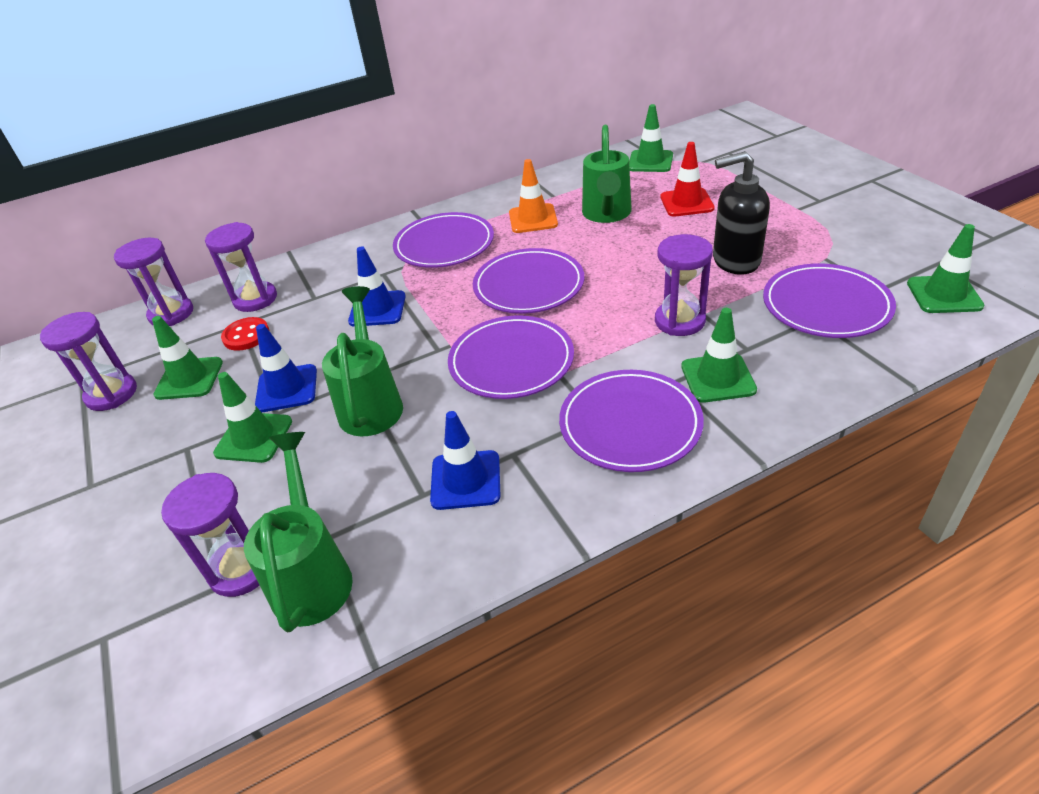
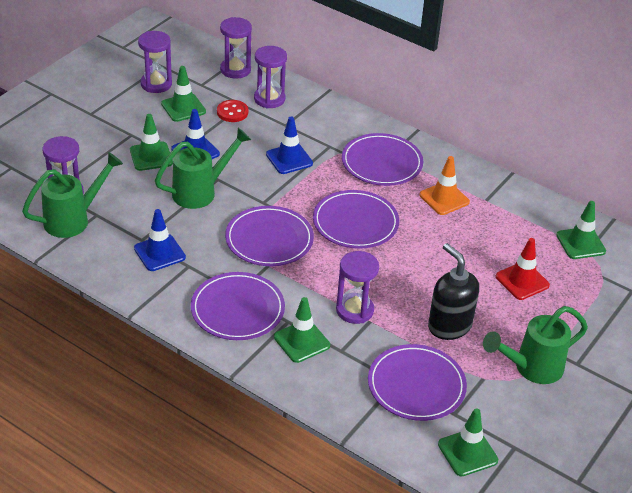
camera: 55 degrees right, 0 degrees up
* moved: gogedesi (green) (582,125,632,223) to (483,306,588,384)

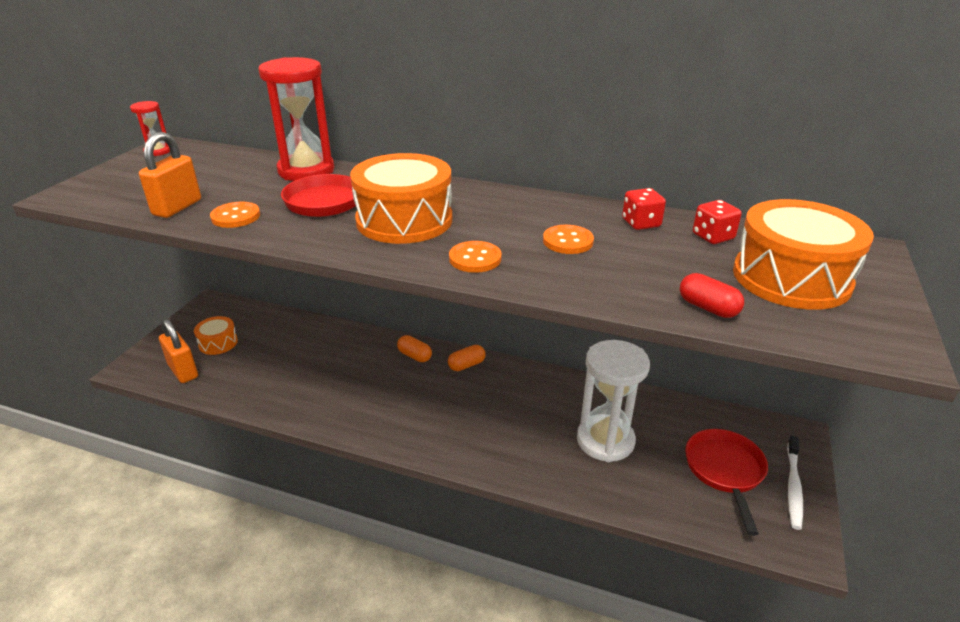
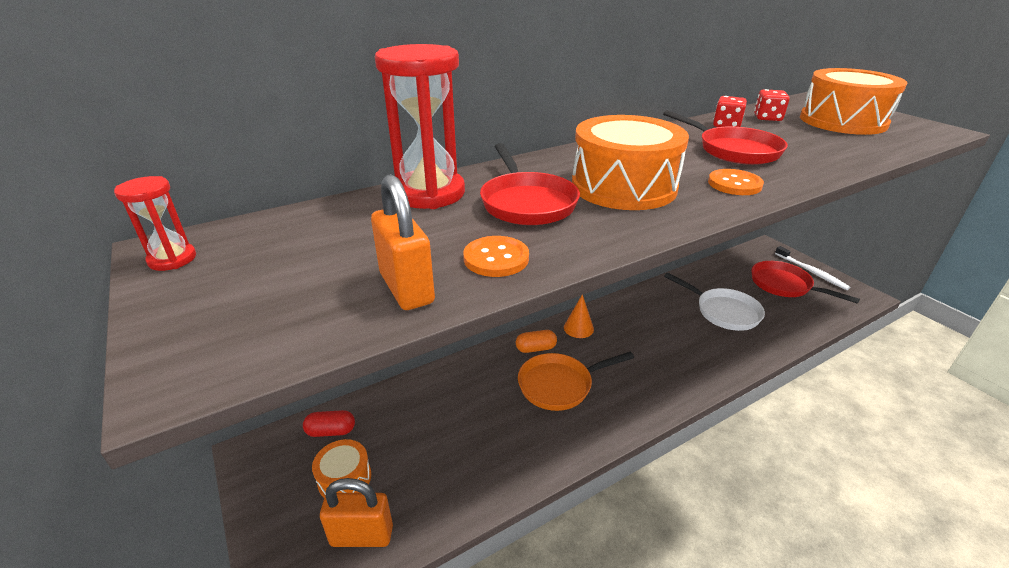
camera: 50 degrees left, 0 degrees up
* moved: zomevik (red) (680,273,744,318) to (303,410,355,437)
* added: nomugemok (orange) (518,352,634,411)
* replaced: zomevik (orange) (448,345,486,371) to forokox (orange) (564,295,594,338)
* replaced: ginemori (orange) (543,225,594,254) to nomugemok (red) (663,110,788,165)
* replaced: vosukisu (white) (577,340,650,462) to nomugemok (white) (664,273,765,331)

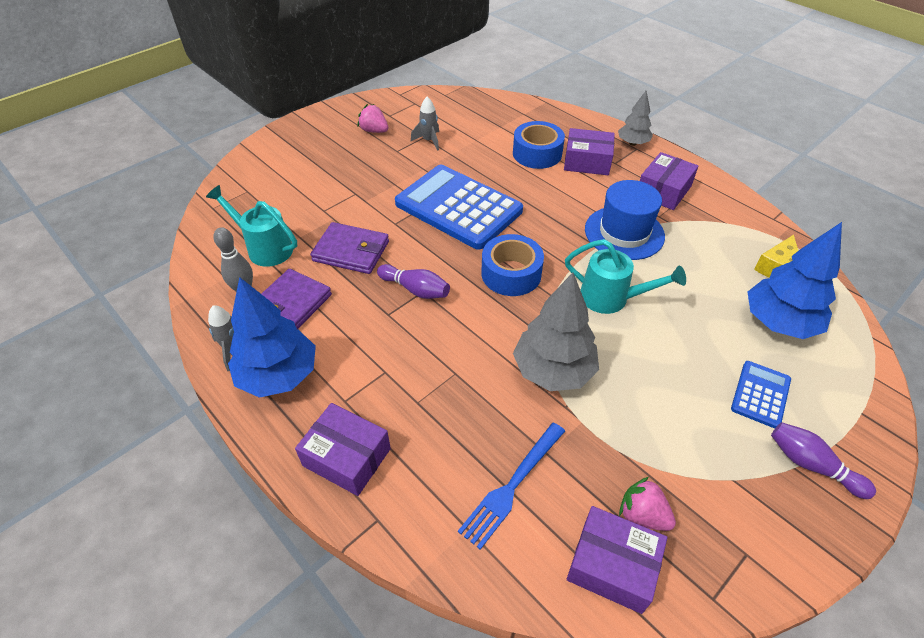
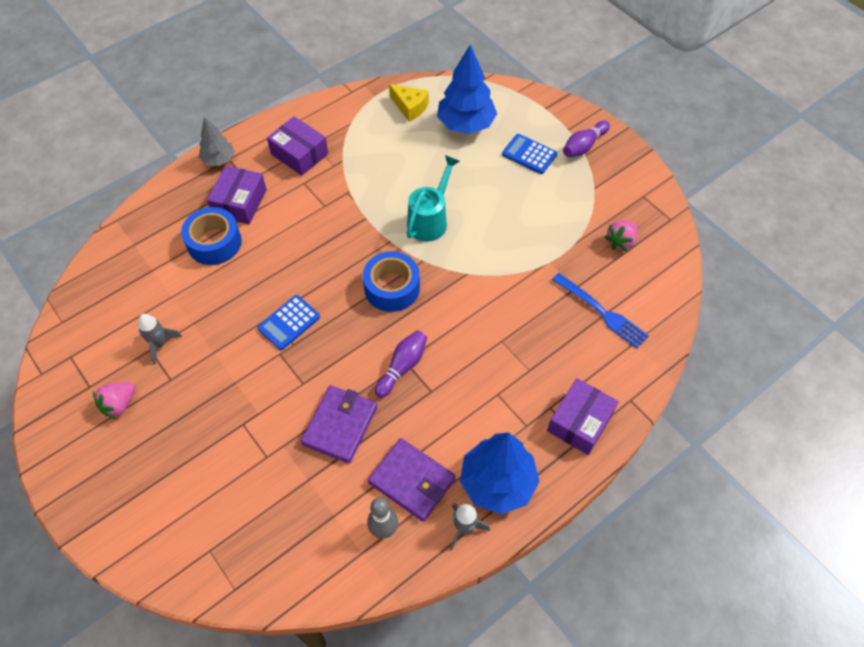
camera: 85 degrees left, 10 degrees up
* resized: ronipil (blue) (395,165,523,250) = (257,295,320,350) x0.46
* removed: gogedesi (turquoise) (206,185,297,267)
* removed: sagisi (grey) (513,272,599,391)
* removed: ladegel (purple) (567,506,667,614)
* removed: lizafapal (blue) (585,180,665,260)

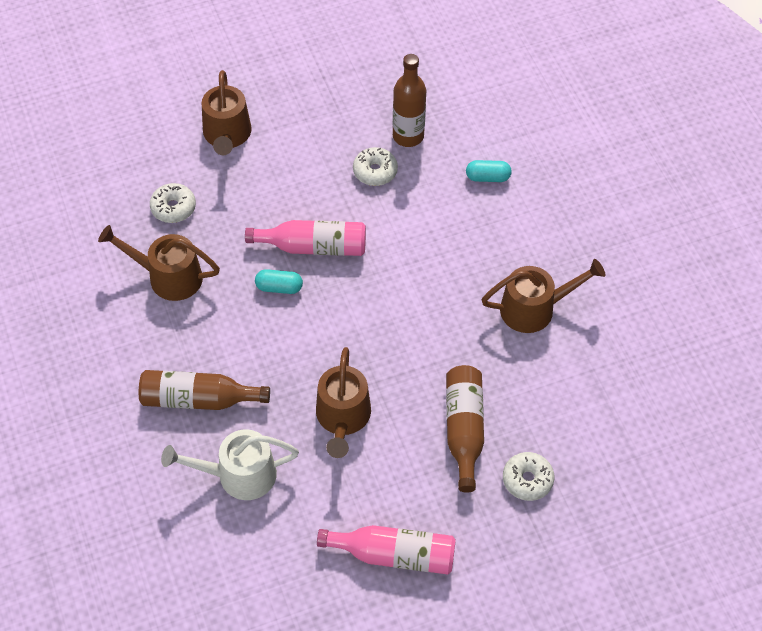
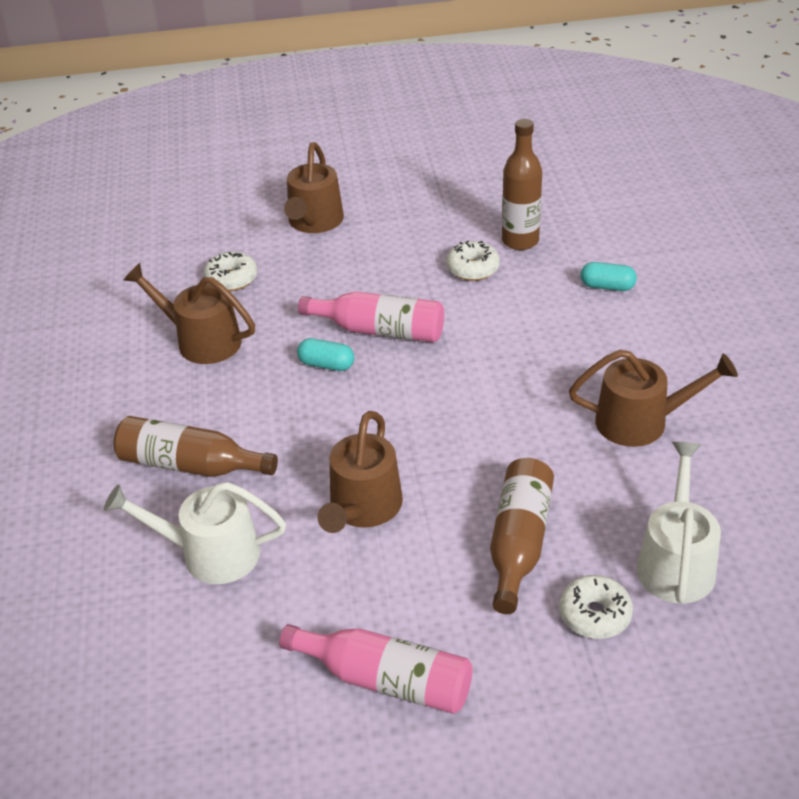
camera: 15 degrees right, 15 degrees down
* added: gogedesi (white) (637,442,721,603)

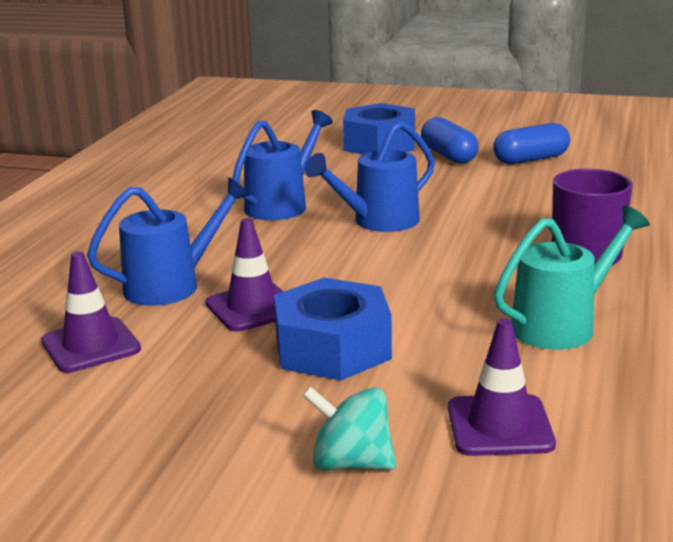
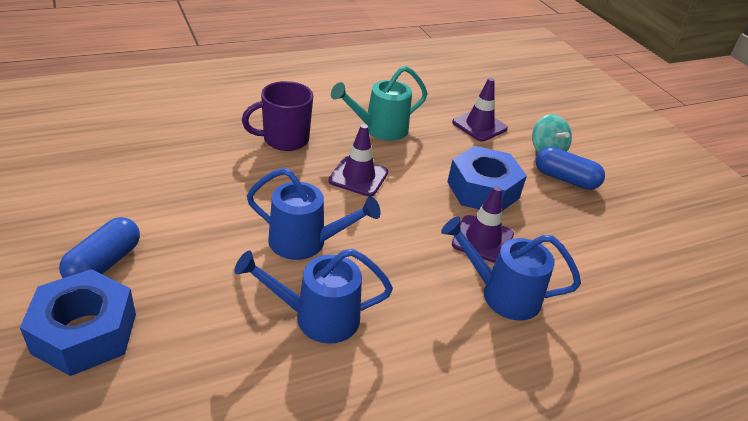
camera: 135 degrees left, 15 degrees up
* moved: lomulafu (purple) (41,251,141,373) to (328,124,388,196)
* turned: gogedesi (turquoise) (494,206,650,350) = (331,66,427,141) 45 degrees counterclockwise
* moved: zomevik (blue) (493,123,570,164) to (536,147,605,190)

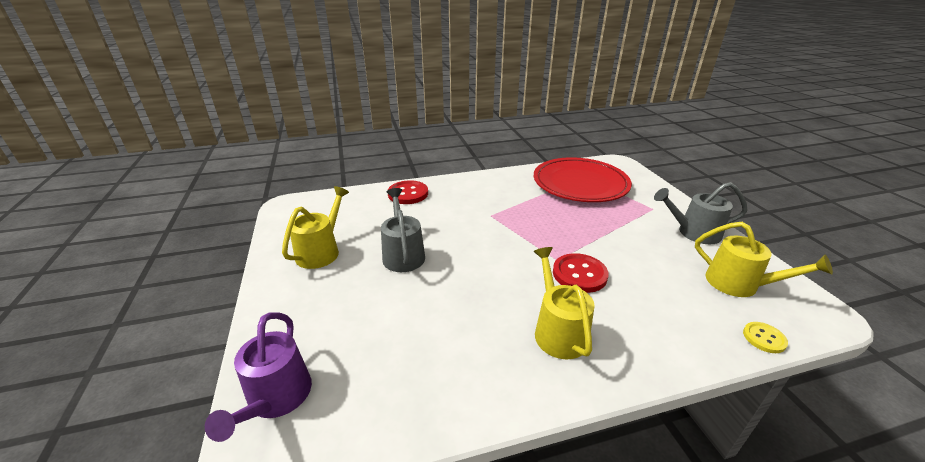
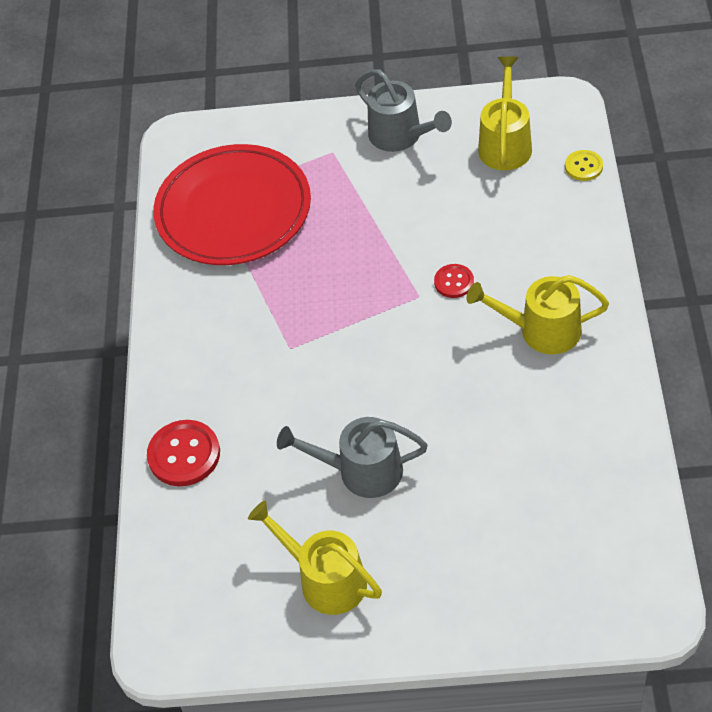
camera: 70 degrees left, 20 degrees up
* turned: gogedesi (grey) (654,182,747,244) = (355,70,452,152) 60 degrees counterclockwise
* resized: ginemori (red) (553,253,609,293) = (434,264,474,298) x0.58
* turned: gogedesi (yellow) (695,222,833,297) = (478,56,532,170) 45 degrees counterclockwise
* removed: gogedesi (purple) (205,312,312,442)

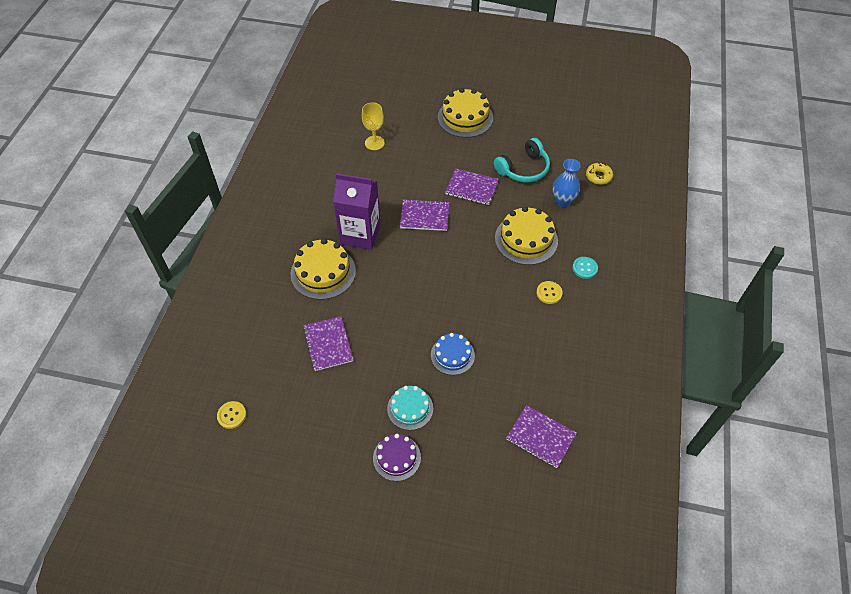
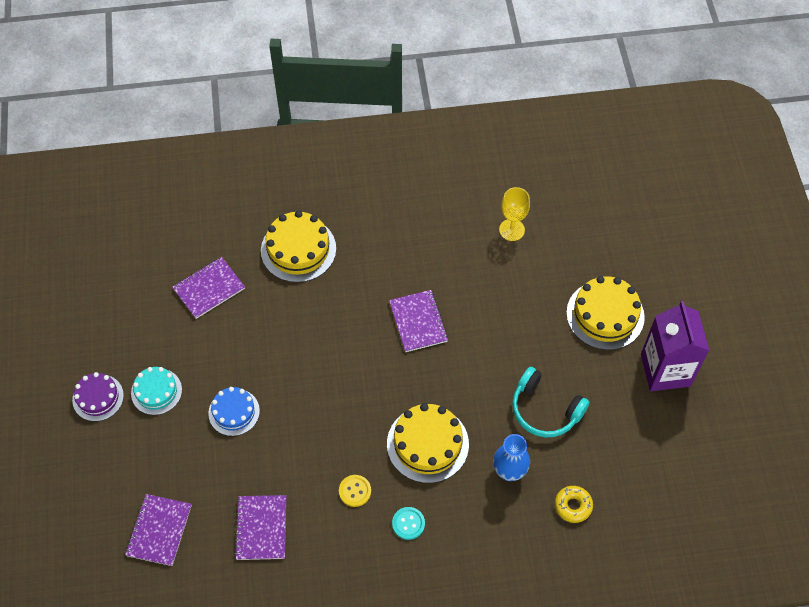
camera: 70 degrees right, 5 degrees up
* moved: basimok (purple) (445,168,499,205) to (234,495,286,560)
* moved: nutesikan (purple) (333,173,381,250) to (641,301,710,391)
* removed: ginemori (yellow) (217,401,246,429)

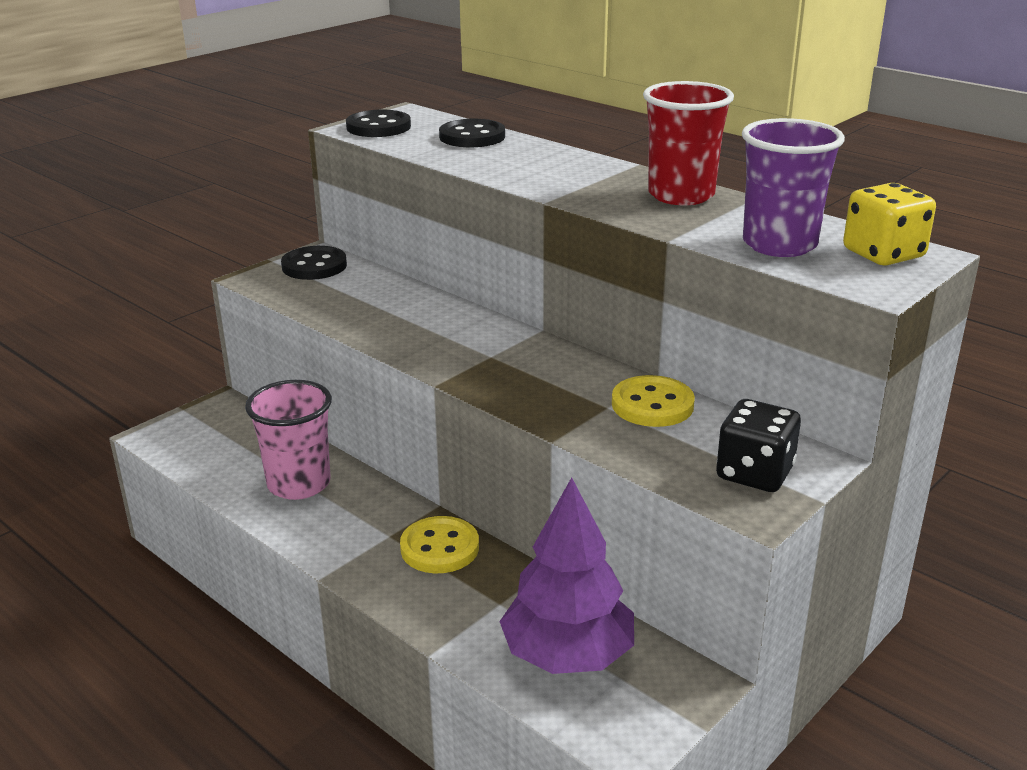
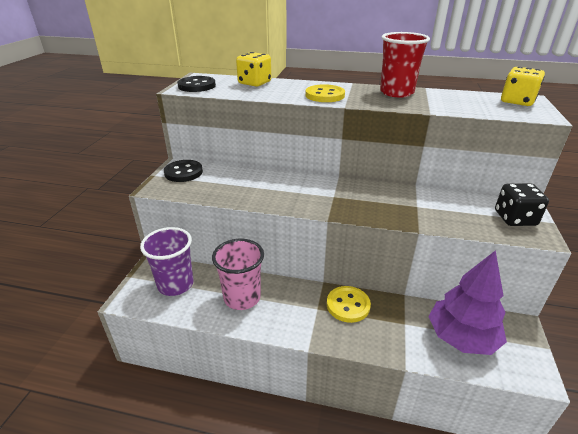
camera: 30 degrees left, 5 degrees up
* moved: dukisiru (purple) (742,118,845,257) to (140,227,194,296)
* replaced: ginemori (black) (439,119,505,147) to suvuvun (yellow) (236,52,271,87)
* moved: ginemori (yellow) (612,375,695,427) to (305,84,345,102)

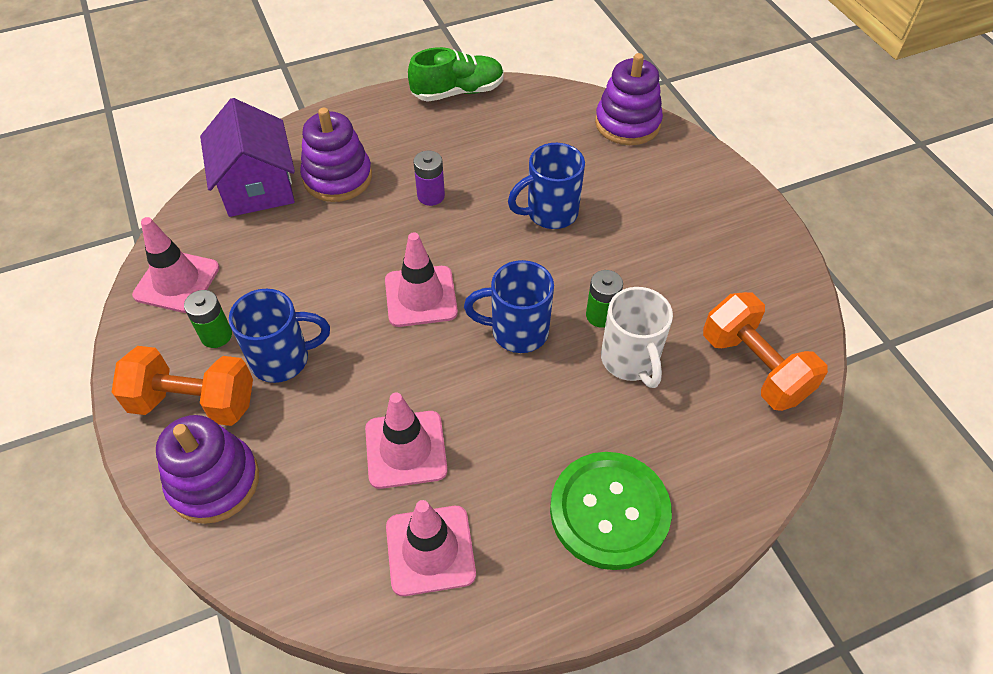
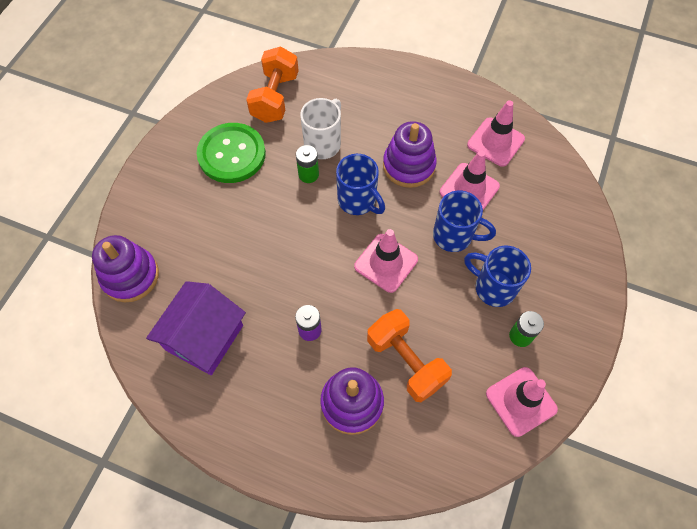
camera: 135 degrees left, 10 degrees up
* moved: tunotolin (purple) (200,98,295,217) to (146,281,246,375)
* moved: ginemori (green) (550,452,672,570) to (197,123,266,183)
* moved: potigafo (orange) (112,346,253,426) to (367,309,452,402)
* moved: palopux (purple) (156,415,259,524) to (383,121,437,188)
* moved: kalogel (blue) (508,143,585,229) to (433,190,496,252)
* removed: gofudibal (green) (408,47,504,102)

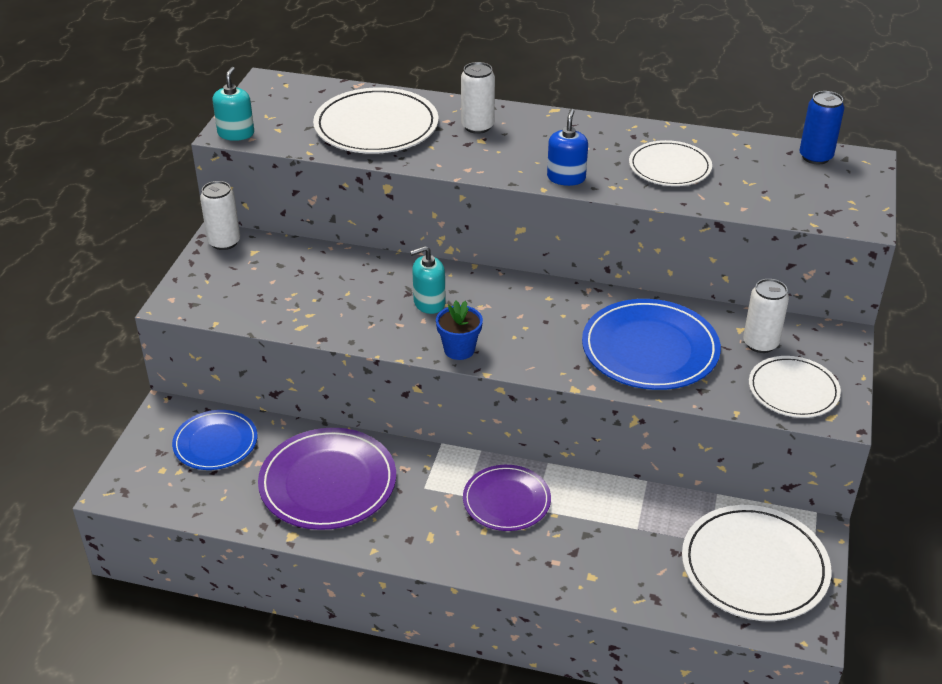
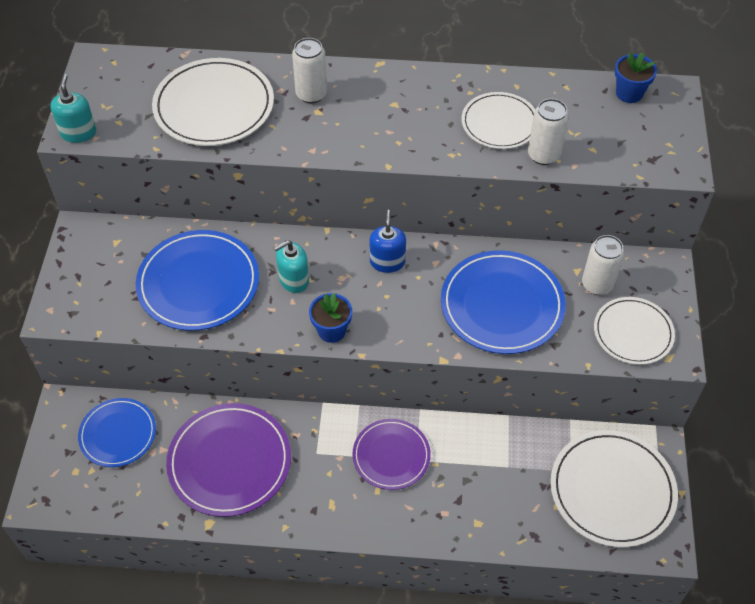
camera: 10 degrees left, 15 degrees up
* added: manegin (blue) (136,230,259,331)
* moved: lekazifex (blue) (547,109,588,186) to (369,210,406,273)
* moved: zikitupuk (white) (200,181,240,250) to (528,99,569,165)
* replaced: zikitupuk (blue) (799,91,844,165) to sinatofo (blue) (615,52,657,103)

